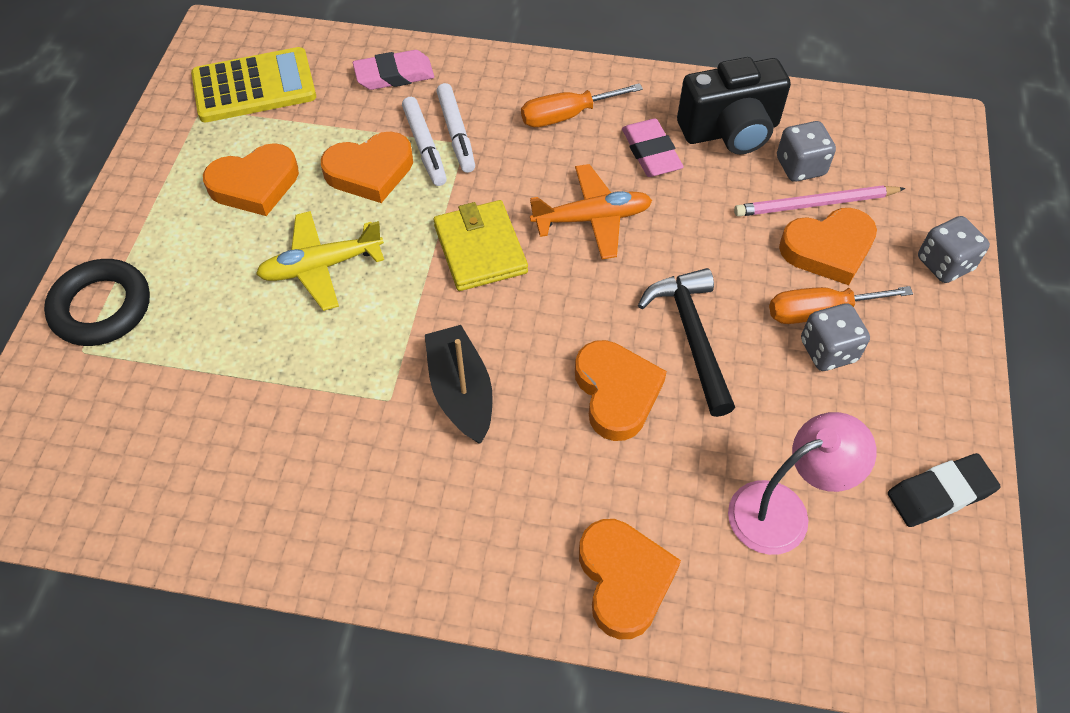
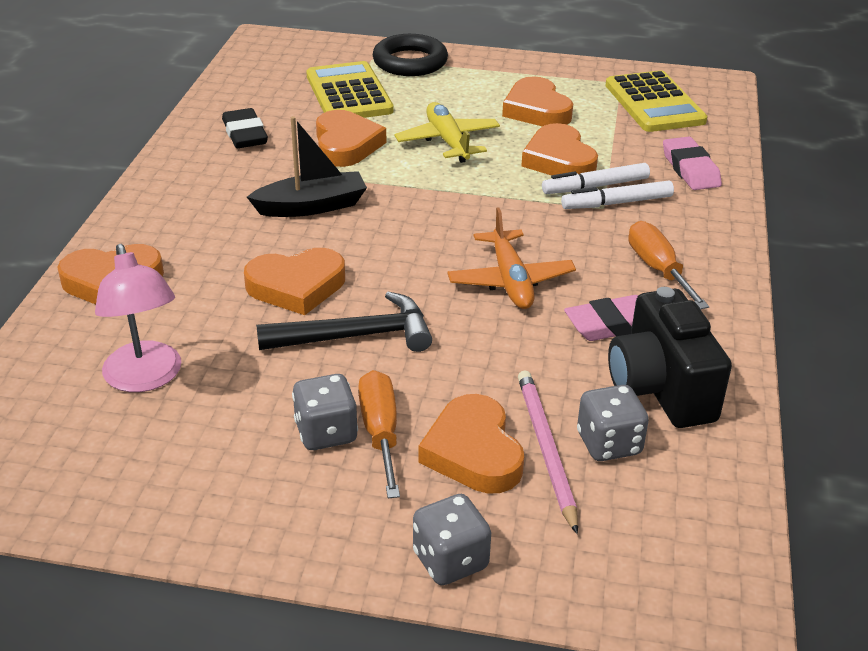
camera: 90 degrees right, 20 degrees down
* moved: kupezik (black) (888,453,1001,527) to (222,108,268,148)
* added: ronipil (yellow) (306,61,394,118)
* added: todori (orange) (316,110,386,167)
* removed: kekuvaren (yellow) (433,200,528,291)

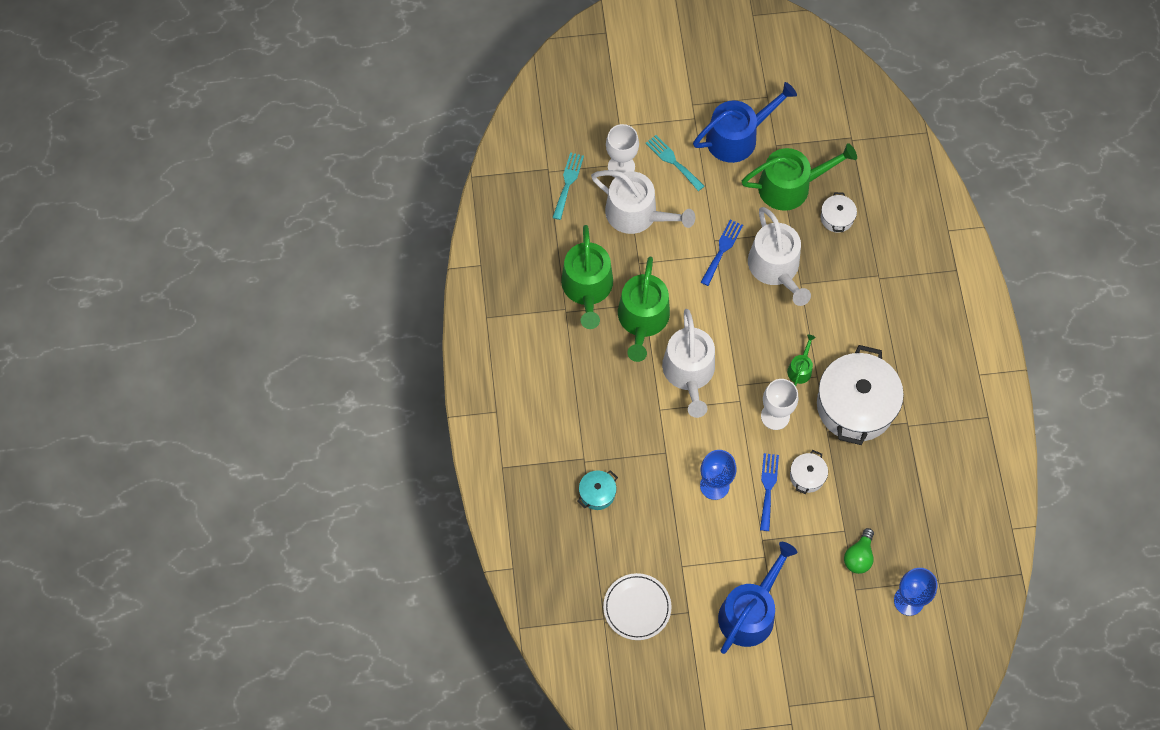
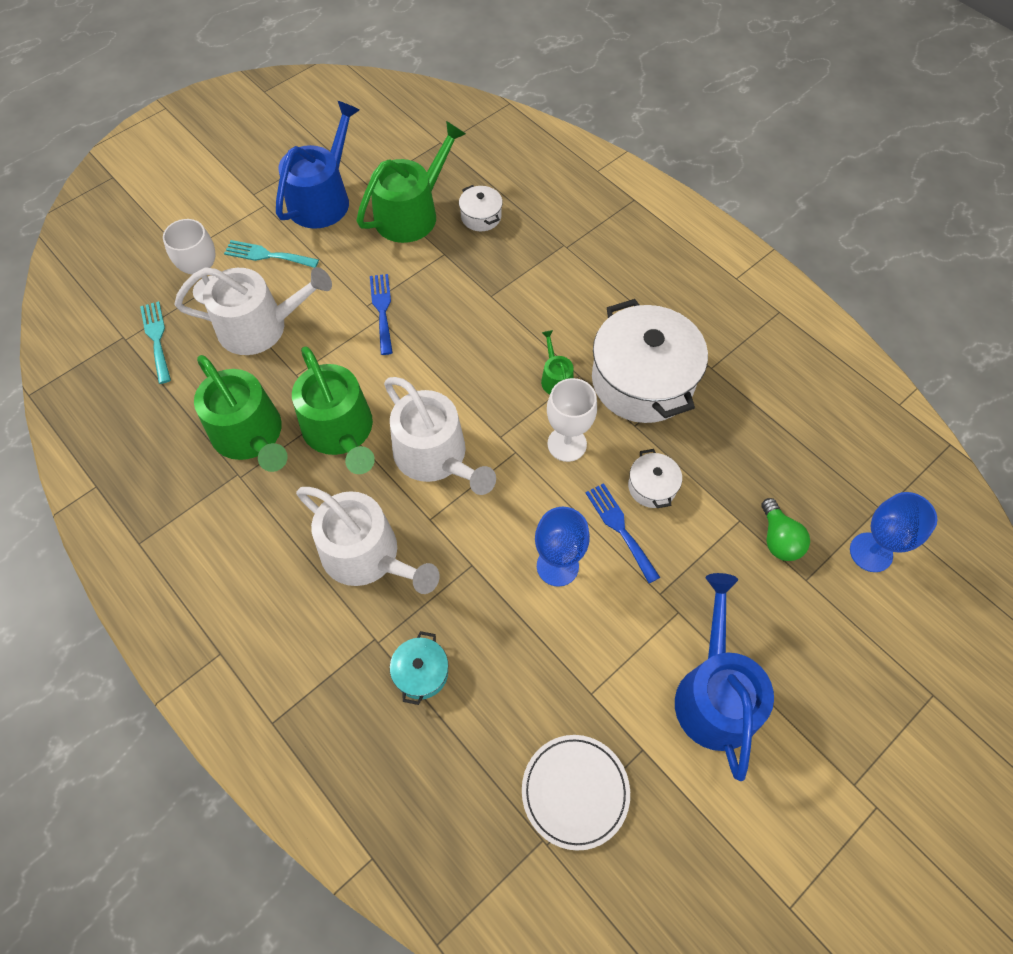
camera: 35 degrees left, 5 degrees down
* moved: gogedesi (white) (748,207,811,306) to (296,487,440,594)

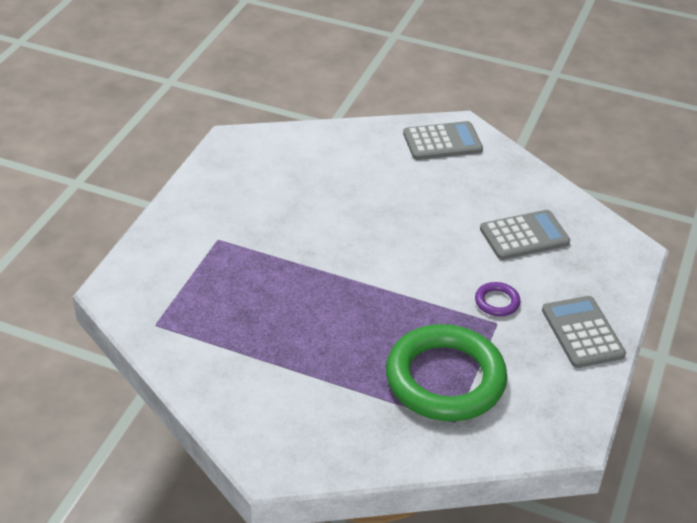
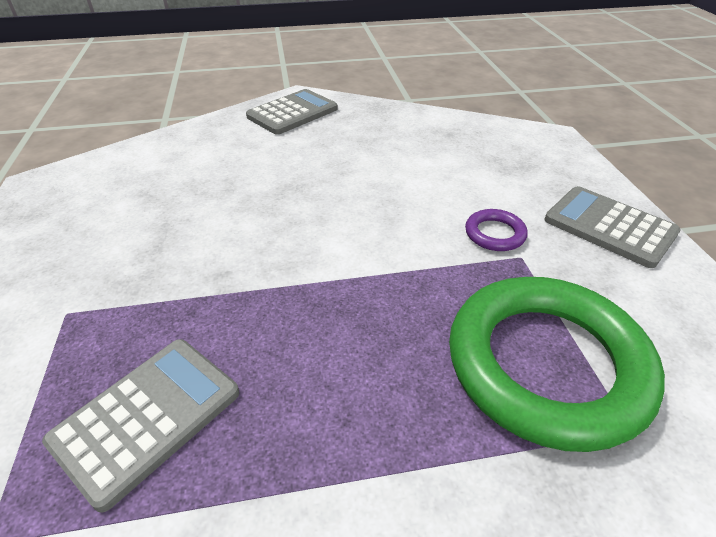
camera: 30 degrees left, 0 degrees up
* moved: ronipil (grey) (480,210,570,260) to (42,339,239,513)

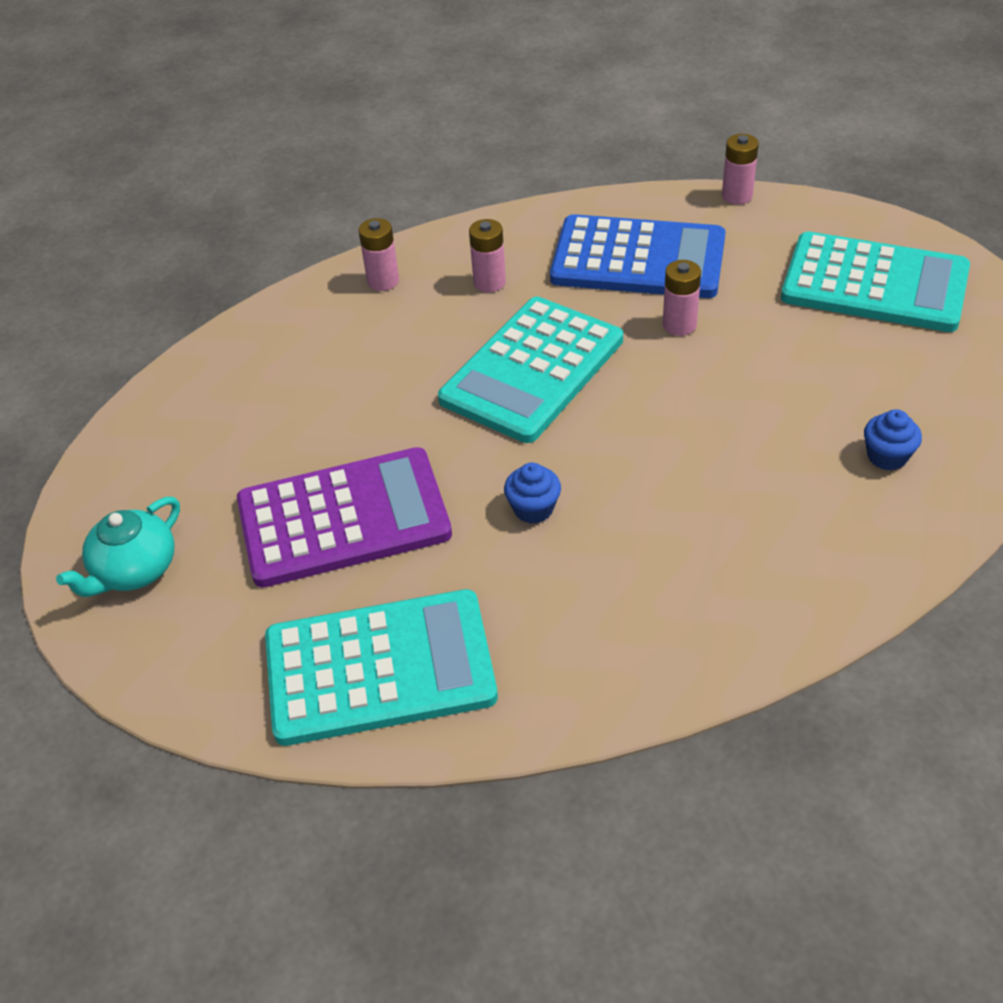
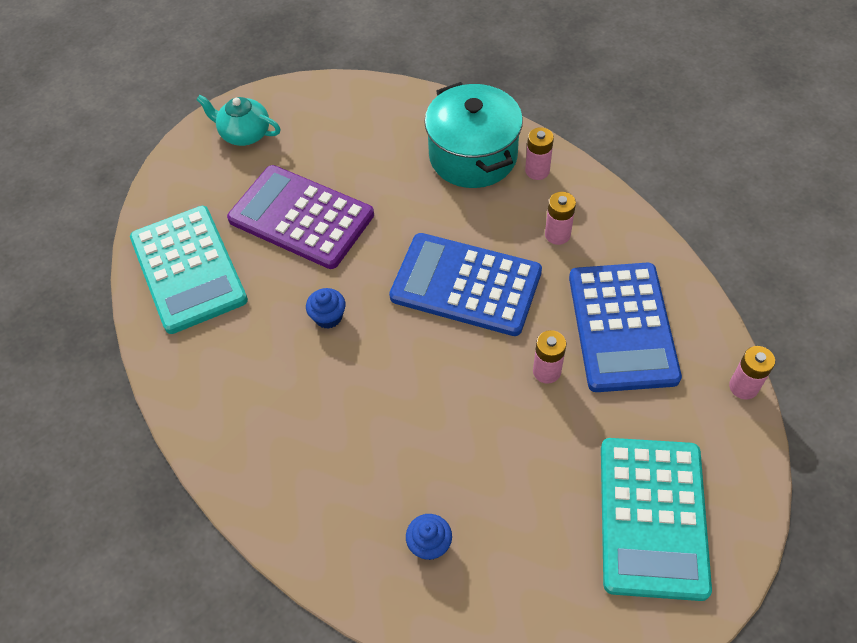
camera: 75 degrees right, 10 degrees up
* turned: ronipil (purple) (237,447,452,588) = (227,165,374,269) 150 degrees clockwise
* recoloured: ronipil (turquoise) (438,296,623,443) to ronipil (blue) (389,233,542,336)
* added: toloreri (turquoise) (424,82,523,188)

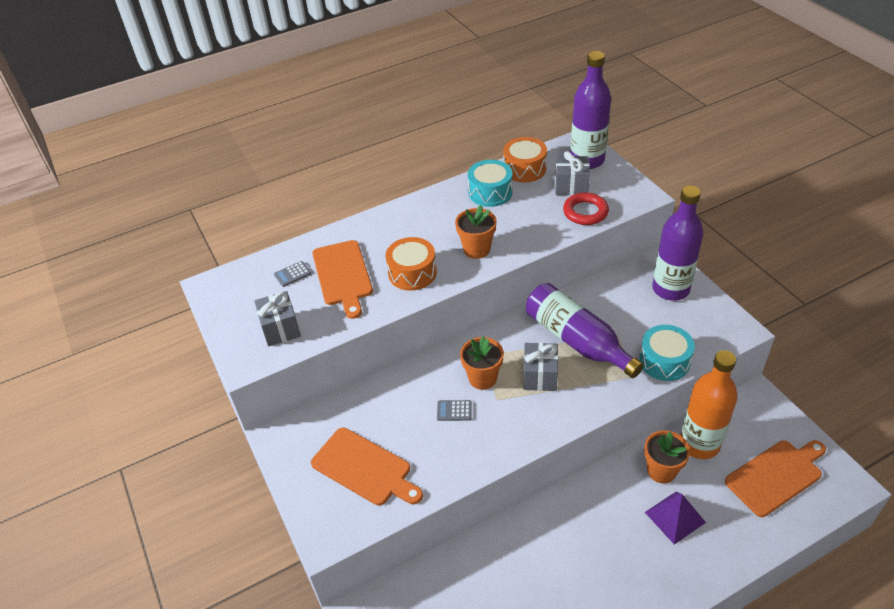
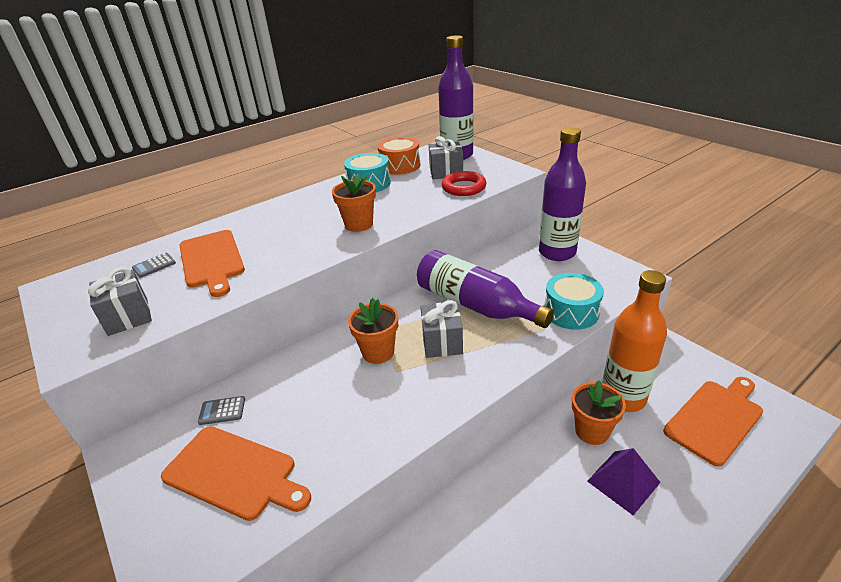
camera: 10 degrees left, 10 degrees down
* moved: ronipil (grey) (437,400,472,421) to (198,396,245,425)
* removed: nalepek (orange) (386,237,437,291)

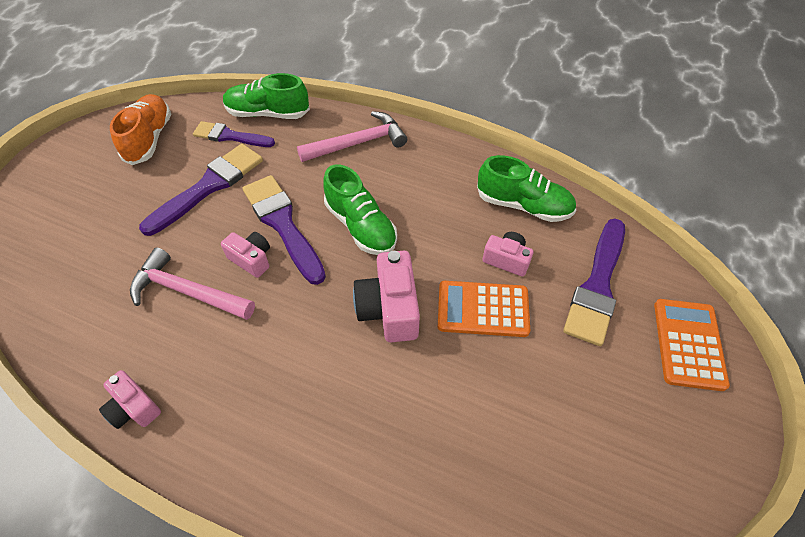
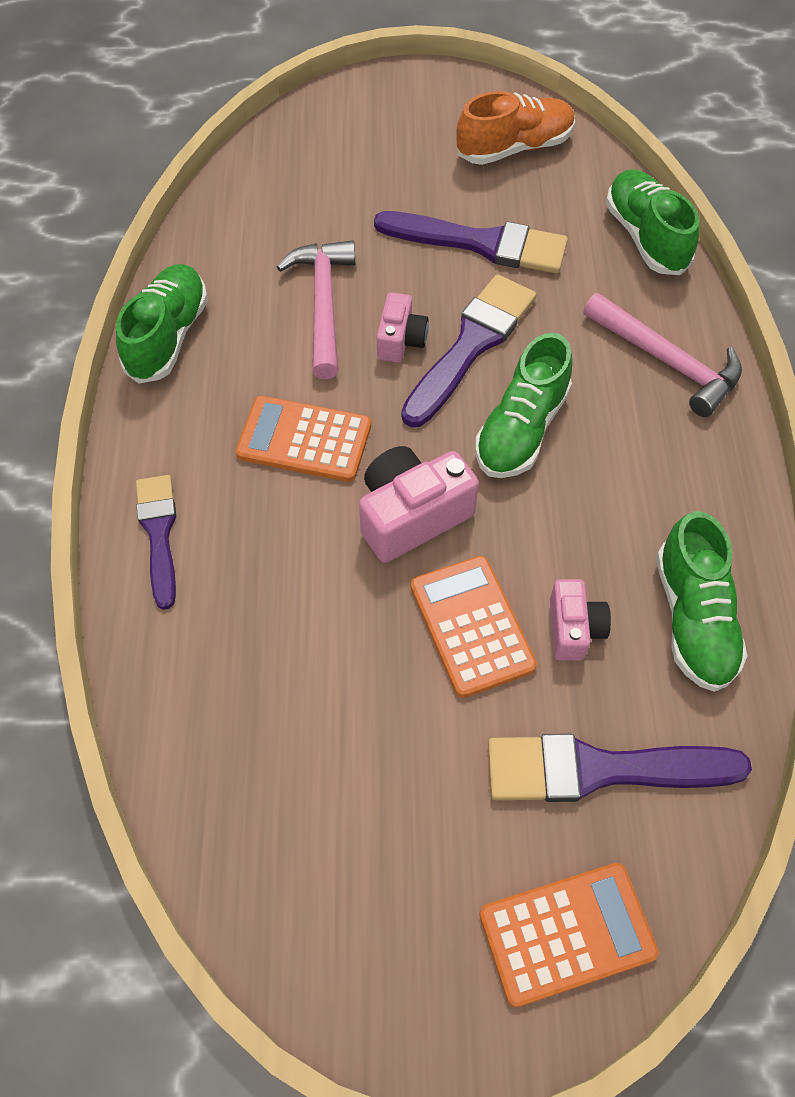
camera: 65 degrees right, 5 degrees up
* replaced: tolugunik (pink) (99,370,161,429) to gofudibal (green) (116,264,208,384)
* moved: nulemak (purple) (193,121,275,147) to (136,475,176,610)
* added: ronipil (orange) (236,396,371,482)

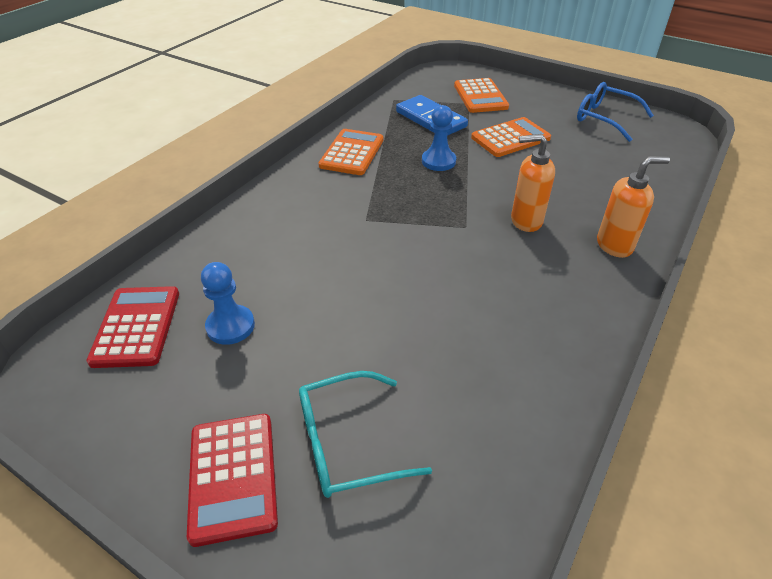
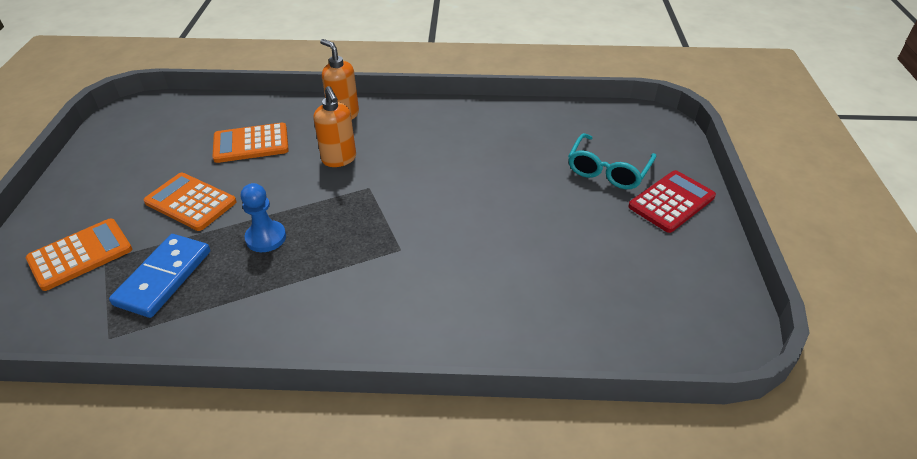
camera: 120 degrees left, 0 degrees up
* moved: ronipil (orange) (319,129,383,175) to (212,123,289,163)
* turned: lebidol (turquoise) (299,371,432,498) = (568,133,656,189) 75 degrees clockwise
* removed: ronipil (red) (86,286,179,368)
* removed: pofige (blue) (201,262,255,345)
* removed: lebidol (blue) (577,82,654,142)

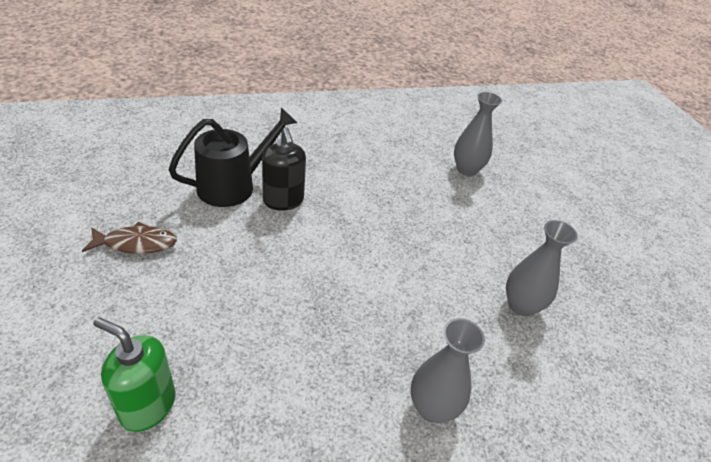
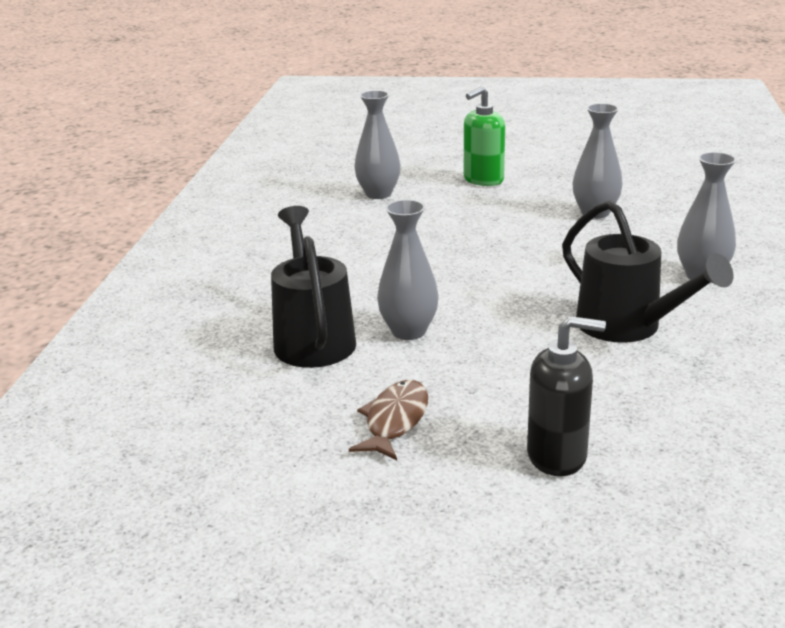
camera: 60 degrees left, 15 degrees down
* added: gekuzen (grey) (377,200,439,340)
* moved: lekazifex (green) (93,317,176,432) to (464,86,505,186)
* moved: lekazifex (black) (262,127,306,211) to (527,316,606,476)
* added: gogedesi (black) (562,200,733,343)

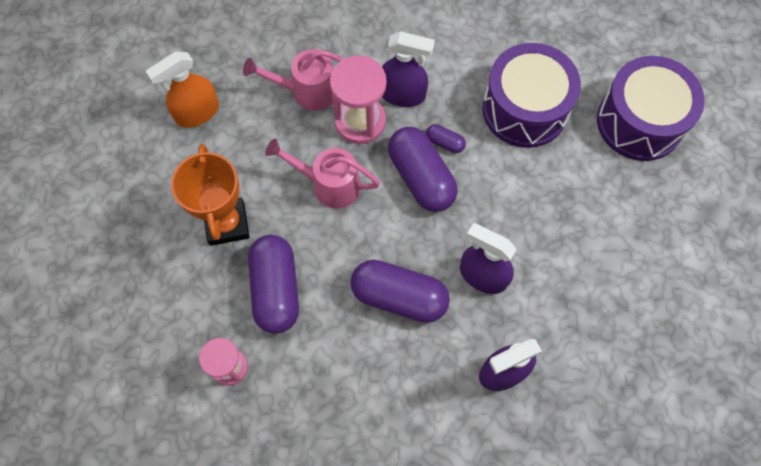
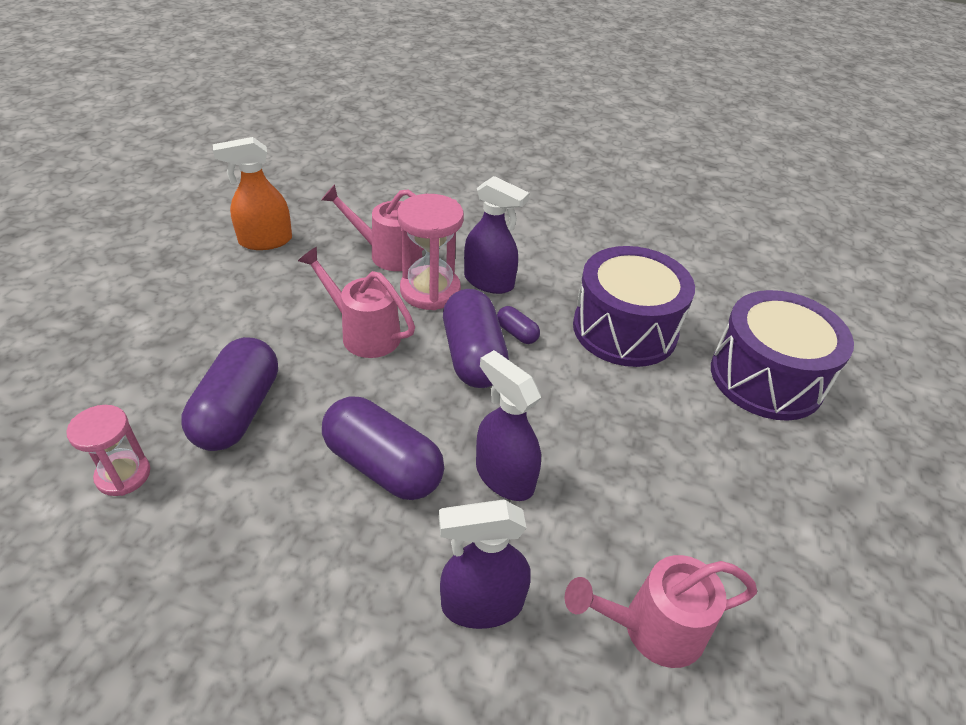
camera: 15 degrees right, 25 degrees down
* added: gogedesi (pink) (565,555,757,668)
* removed: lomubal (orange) (171,144,249,246)

